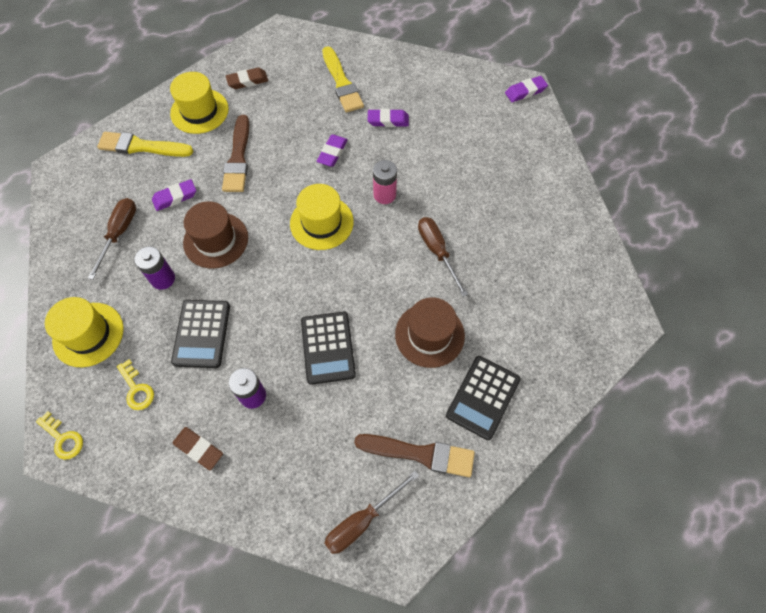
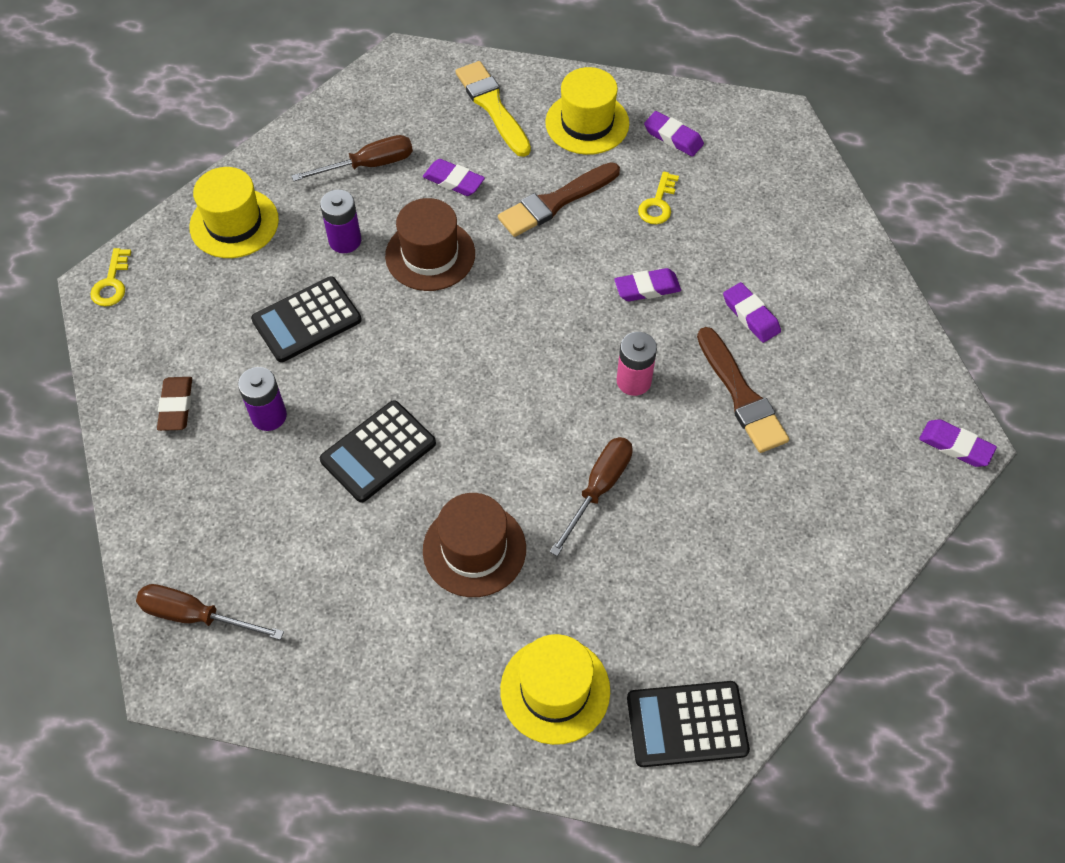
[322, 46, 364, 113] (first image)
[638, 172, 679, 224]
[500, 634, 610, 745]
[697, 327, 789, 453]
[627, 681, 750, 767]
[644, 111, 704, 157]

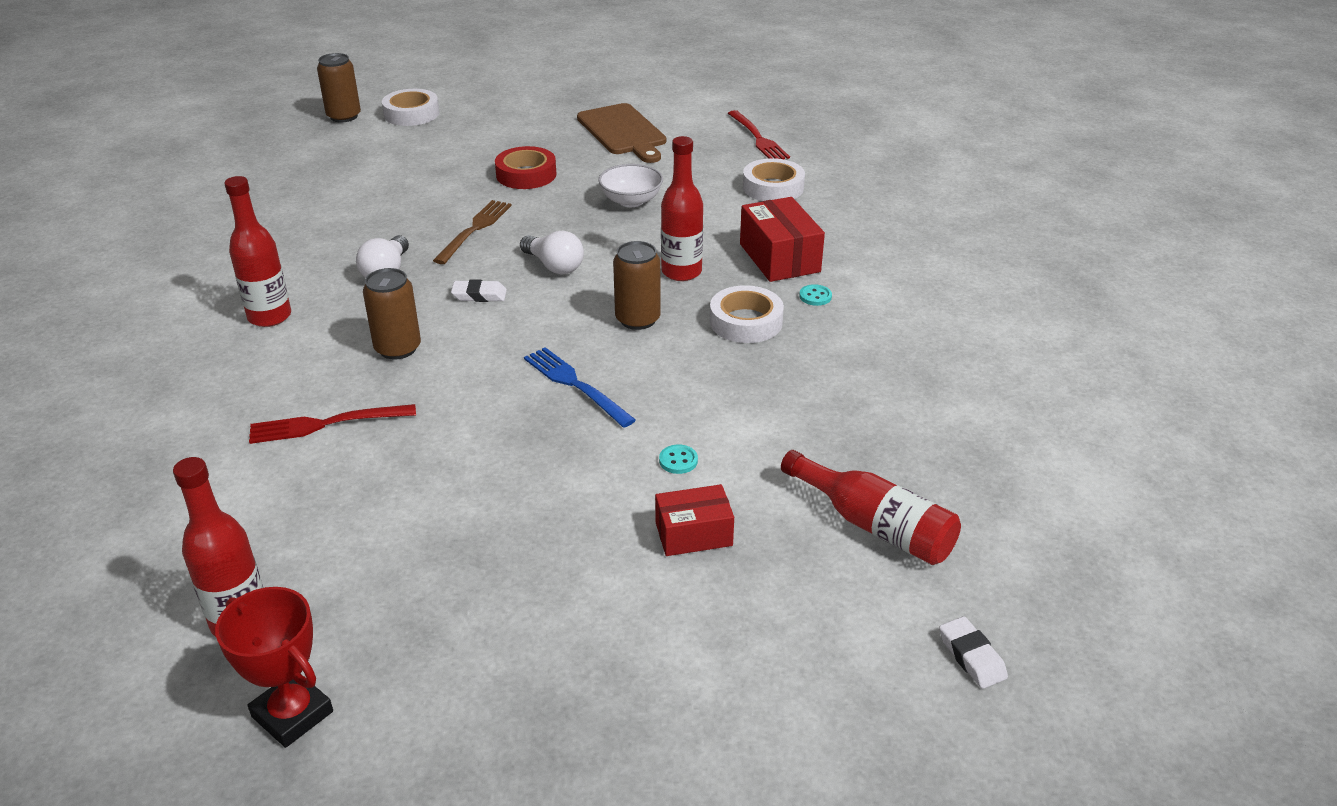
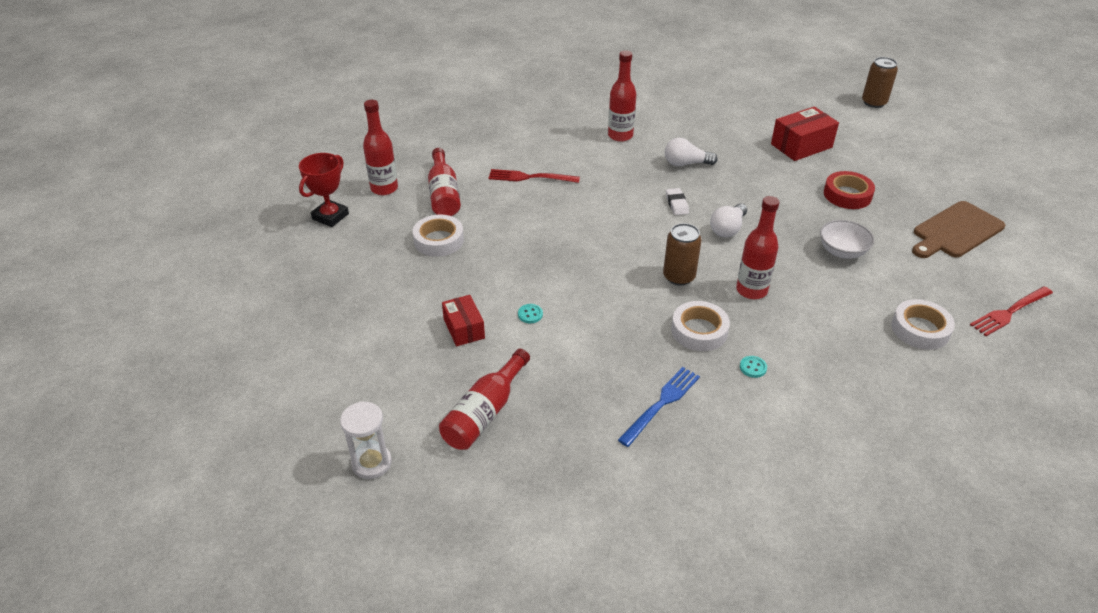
[363, 268, 421, 360] (first image)
[433, 200, 512, 264] (first image)
[428, 148, 461, 216]
[413, 214, 464, 257]
[618, 367, 700, 447]
[771, 107, 839, 161]
[340, 402, 392, 479]
[489, 169, 580, 183]

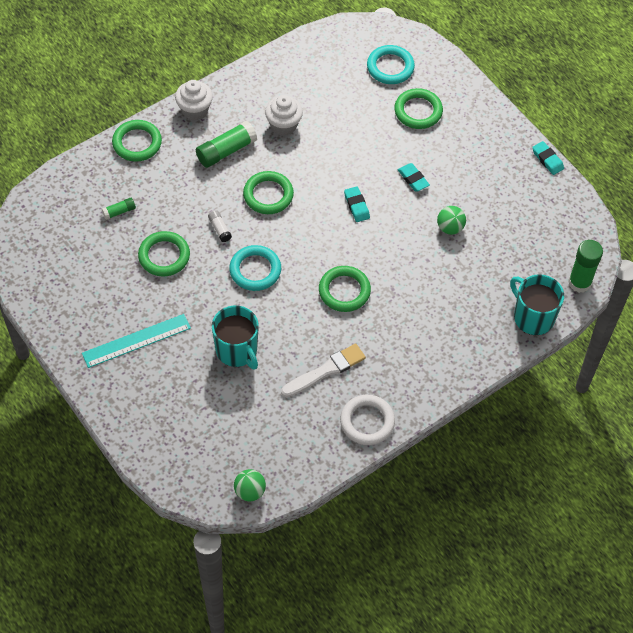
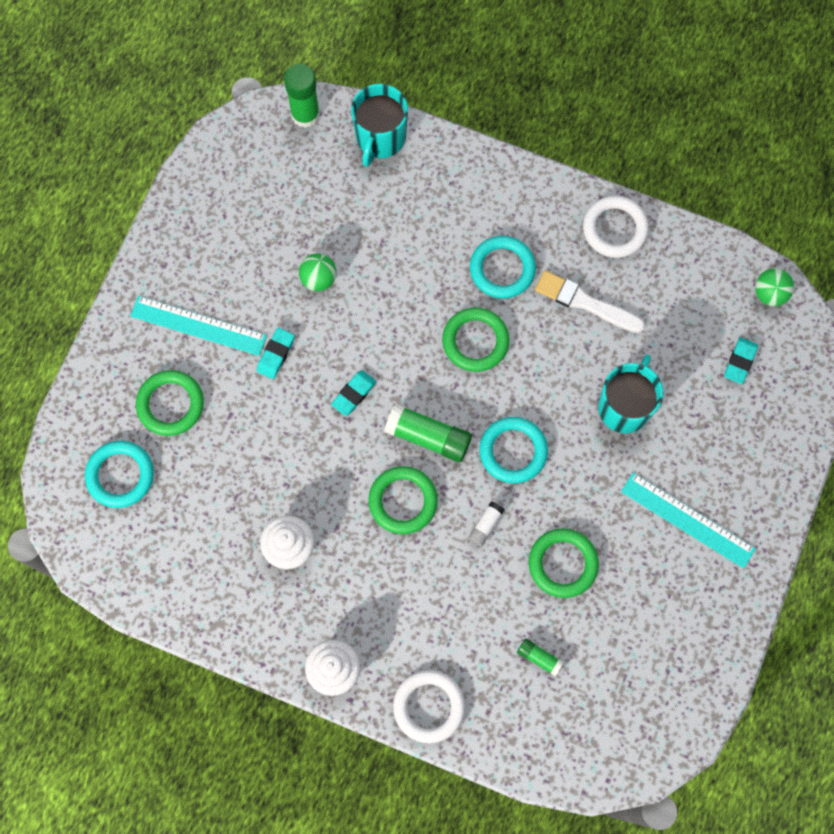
[130, 296, 267, 356]
[470, 236, 536, 299]
[384, 404, 472, 462]
[724, 337, 758, 384]
[393, 670, 465, 743]

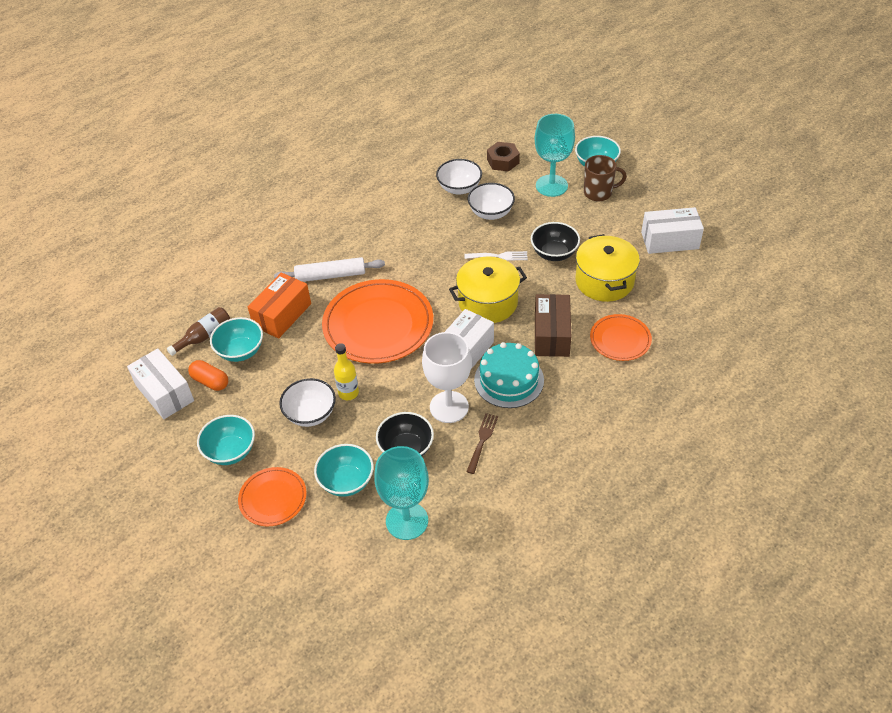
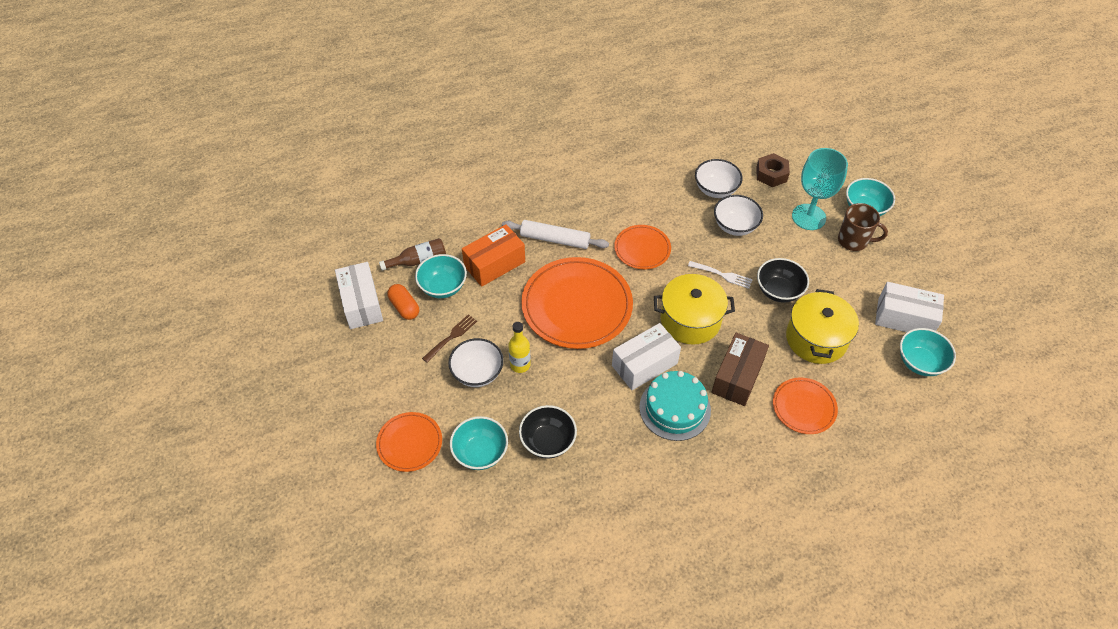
[374, 446, 429, 540] (first image)
[422, 332, 471, 423] (first image)
[614, 225, 671, 269]
[900, 328, 956, 376]
[422, 314, 477, 363]

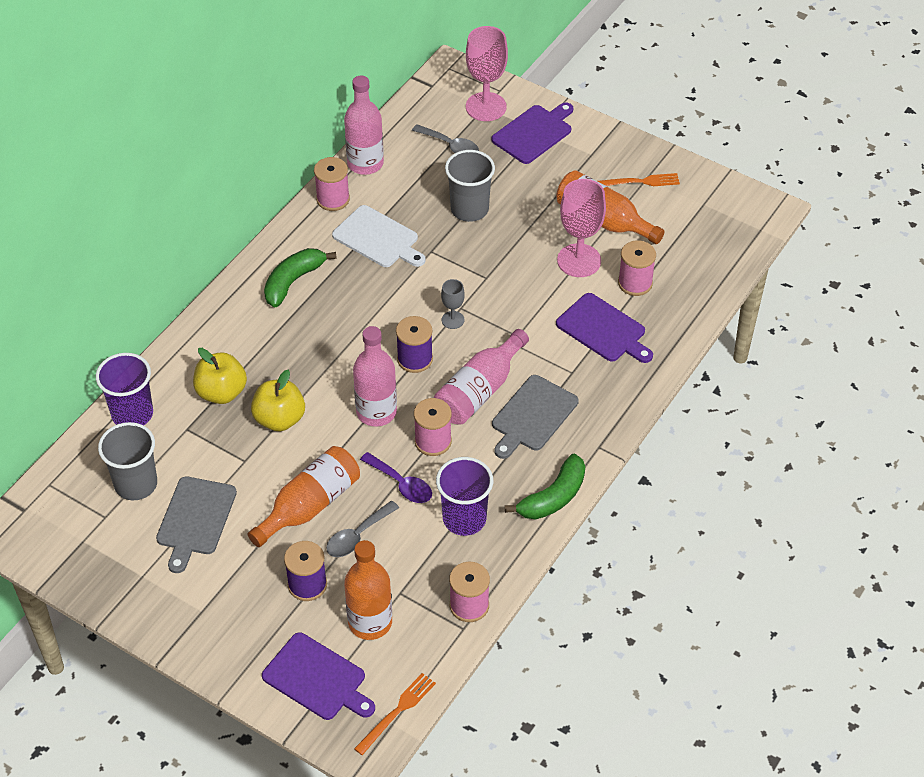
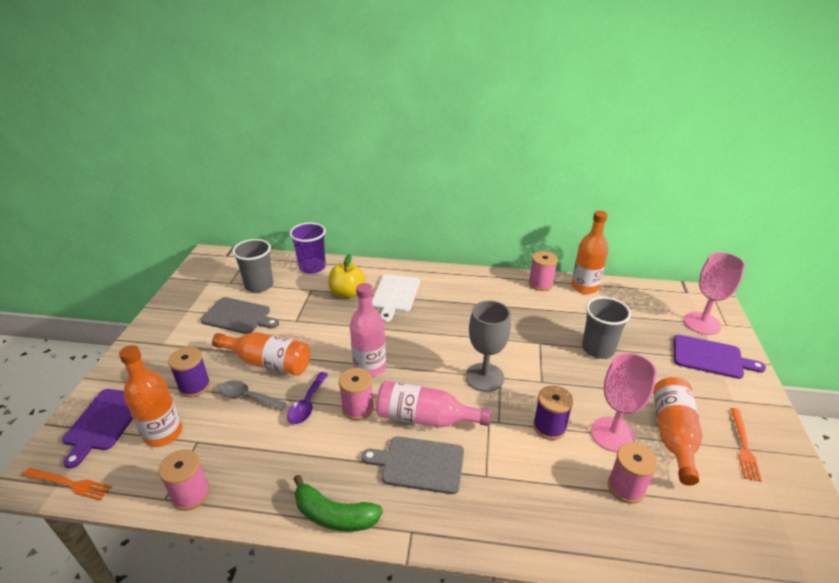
[251, 370, 305, 431] (first image)
[264, 248, 337, 307] (first image)
[412, 124, 479, 153] (first image)
[436, 457, 493, 536] (first image)
[556, 293, 653, 363] (first image)
[372, 274, 420, 322]
[533, 386, 573, 440]
[571, 211, 609, 294]
[201, 297, 279, 334]
[731, 408, 762, 482]
[466, 301, 511, 392]

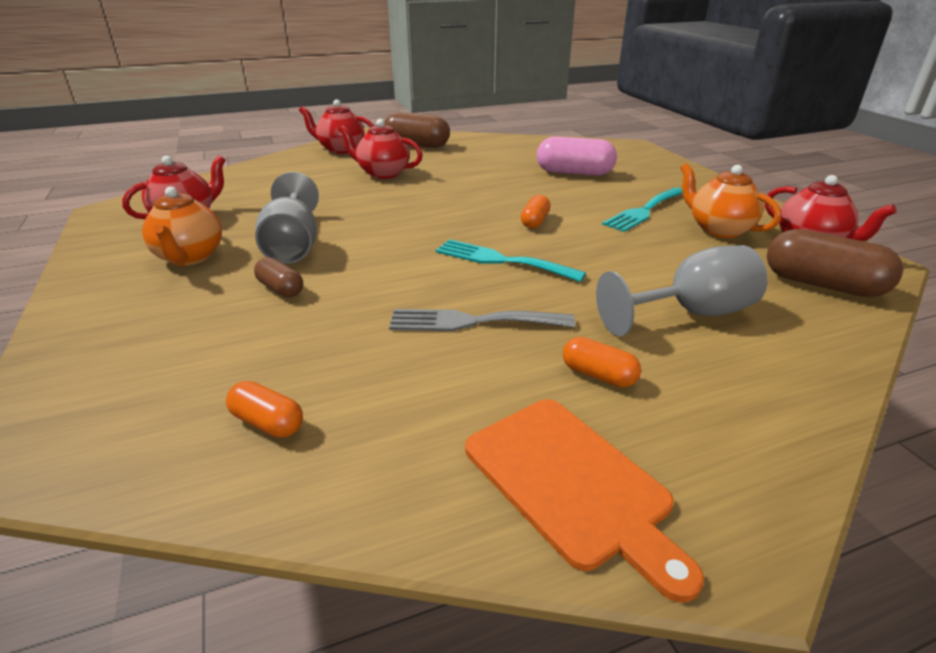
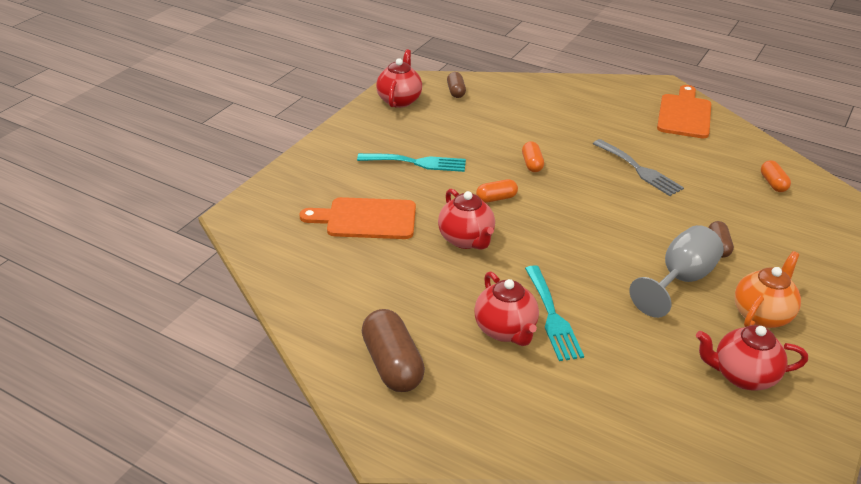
[596, 245, 768, 336] (first image)
[680, 163, 781, 238] (first image)
[438, 189, 495, 250]
[525, 265, 584, 361]
[522, 141, 544, 172]
[299, 197, 416, 239]
[447, 72, 466, 98]

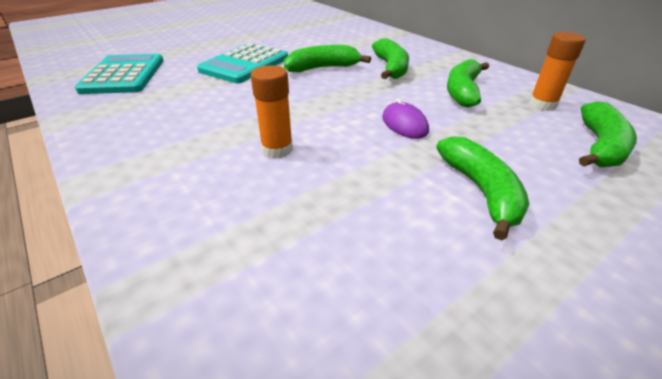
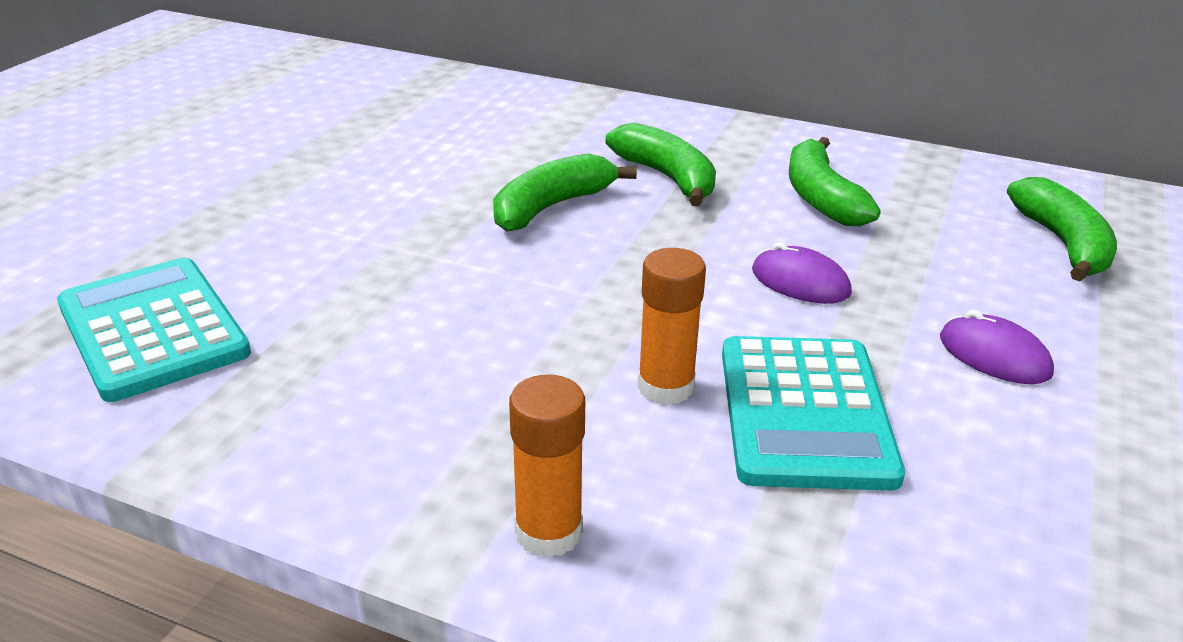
[722, 336, 905, 491]
[509, 375, 585, 558]
[940, 310, 1054, 384]

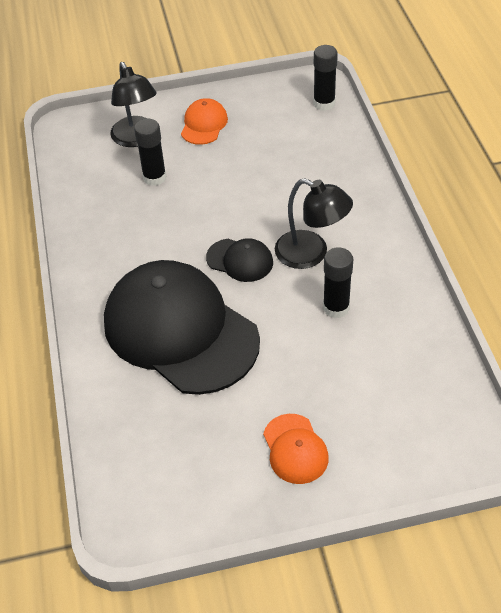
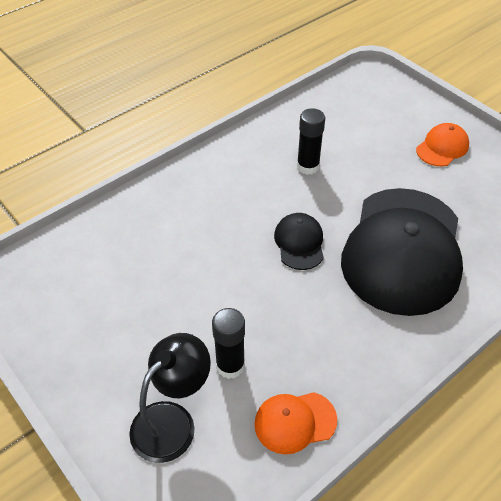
[275, 178, 353, 269] (first image)
[313, 45, 338, 111] (first image)
[254, 392, 337, 455]

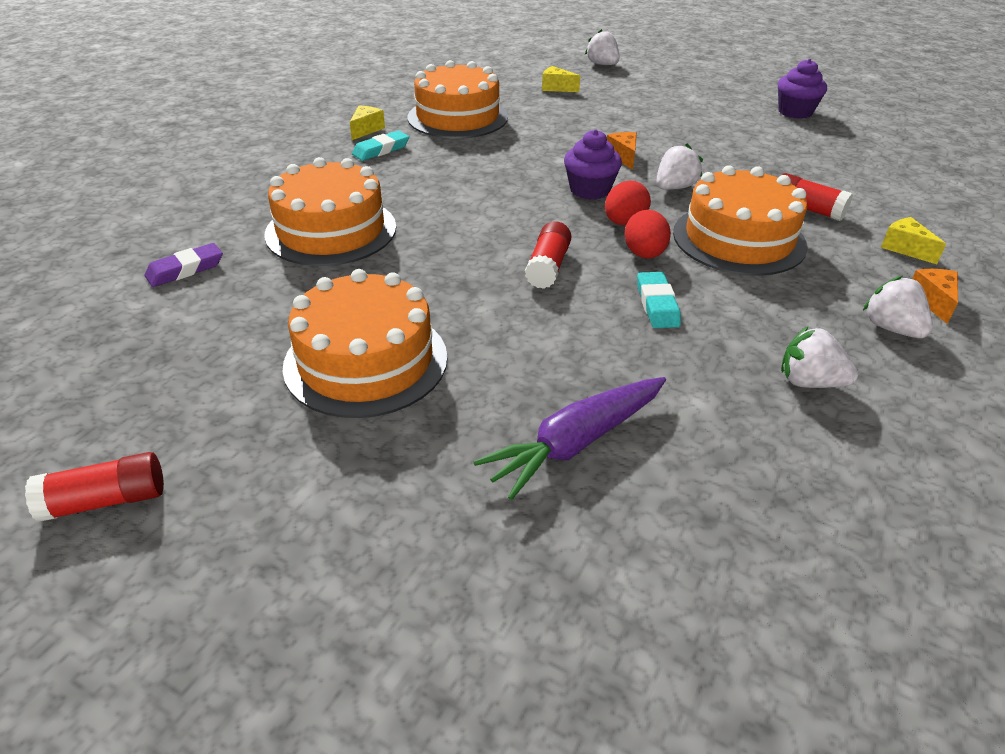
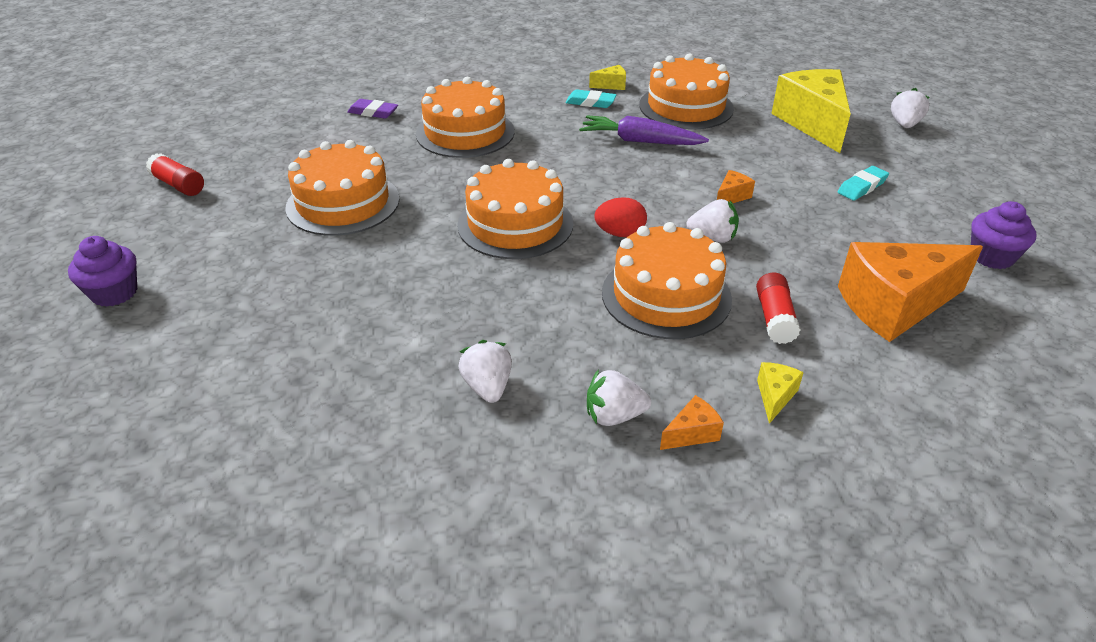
[624, 210, 671, 259] (first image)
[838, 242, 983, 342]
[579, 115, 709, 145]
[68, 236, 137, 307]
[838, 166, 889, 201]
[457, 159, 573, 259]
[587, 369, 651, 426]
[771, 69, 851, 153]

